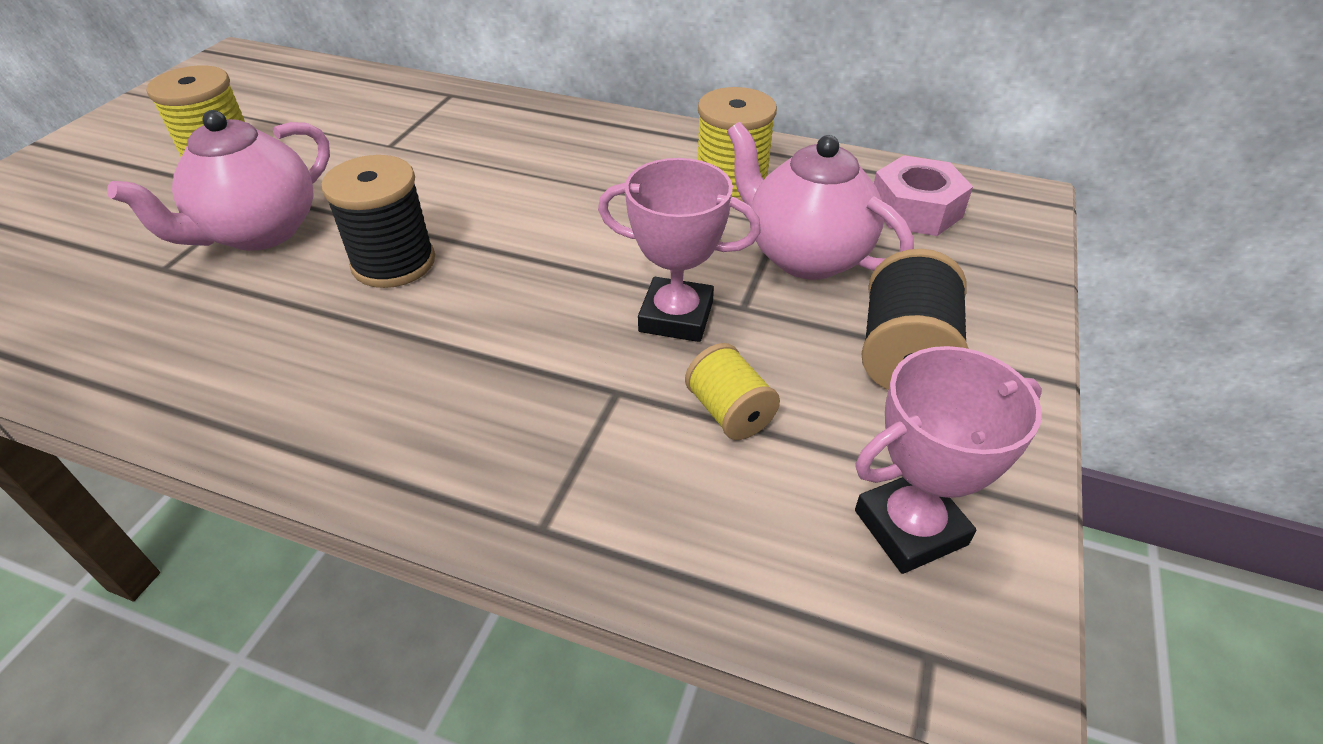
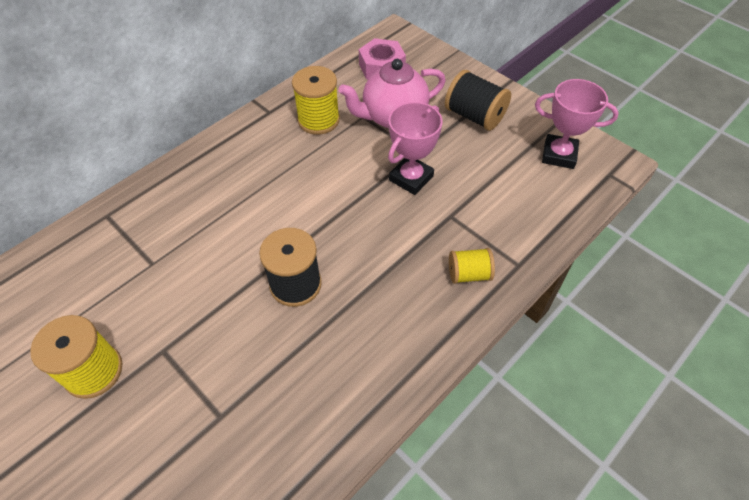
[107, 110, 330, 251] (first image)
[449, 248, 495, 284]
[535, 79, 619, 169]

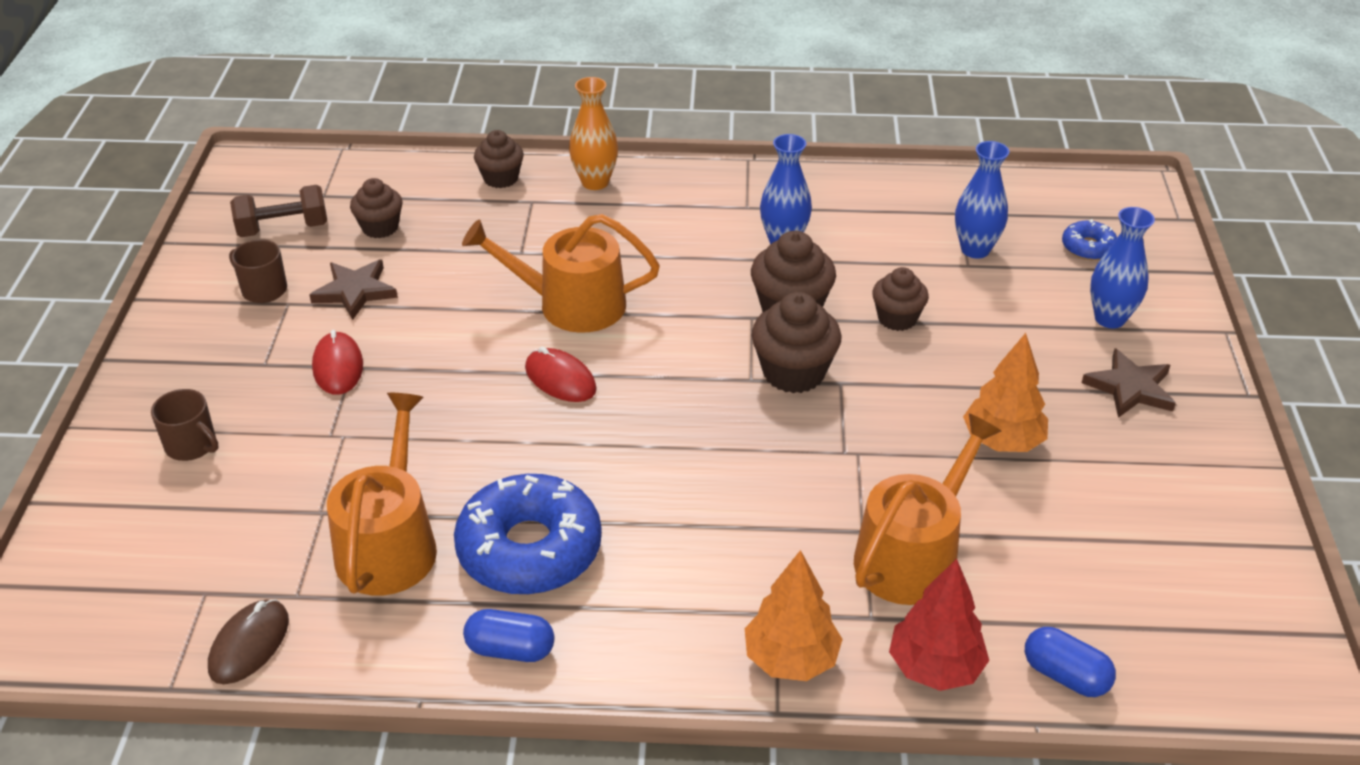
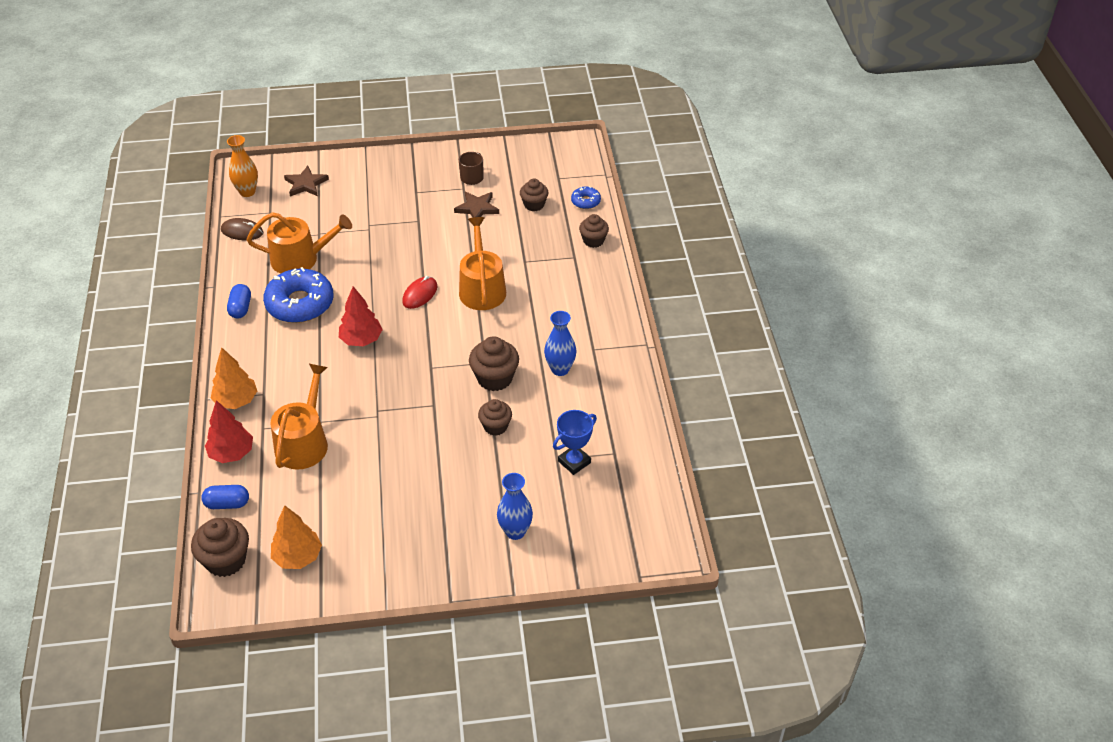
[151, 389, 218, 461] (first image)
[230, 185, 327, 237] (first image)
[312, 330, 363, 395] (first image)
[339, 286, 383, 346]
[227, 135, 258, 197]
[191, 518, 249, 577]
[271, 505, 322, 569]
[571, 186, 601, 209]
[284, 165, 329, 197]
[553, 410, 597, 475]
[271, 364, 328, 469]
[201, 485, 249, 509]

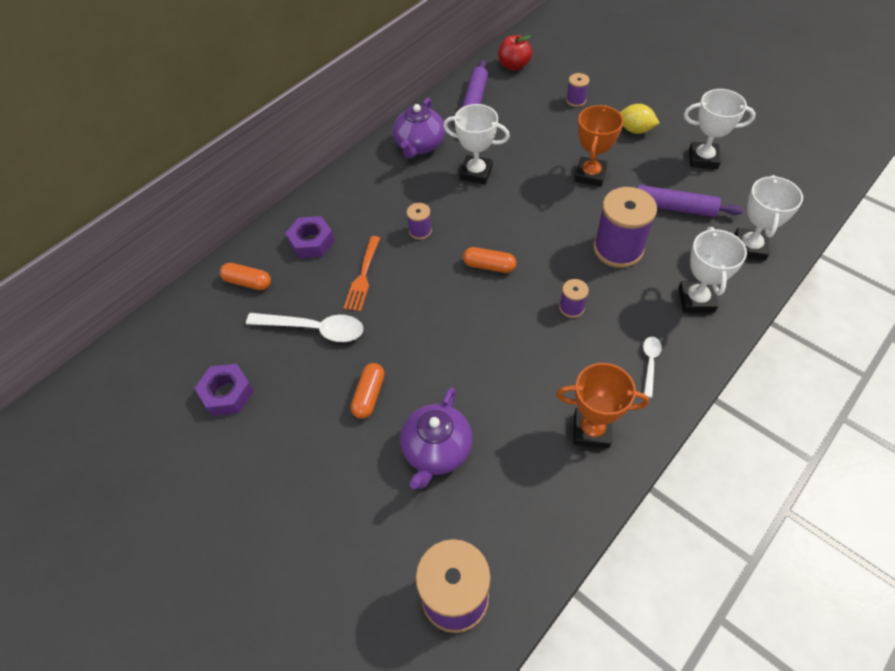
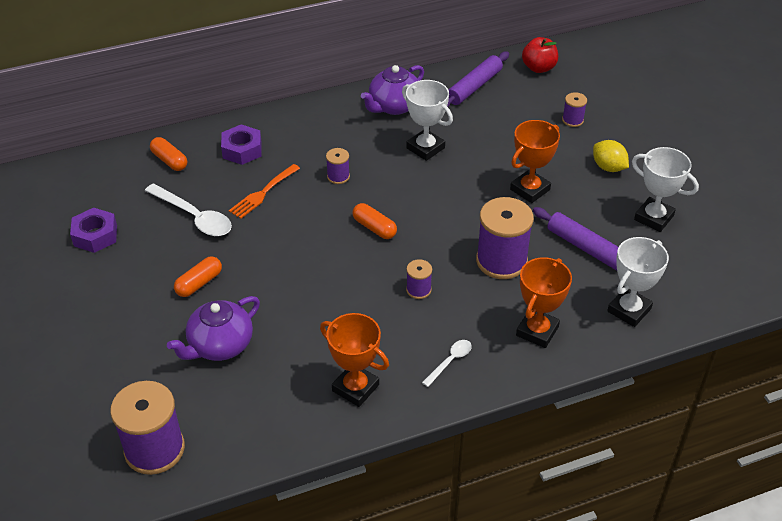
[516, 257, 572, 348]

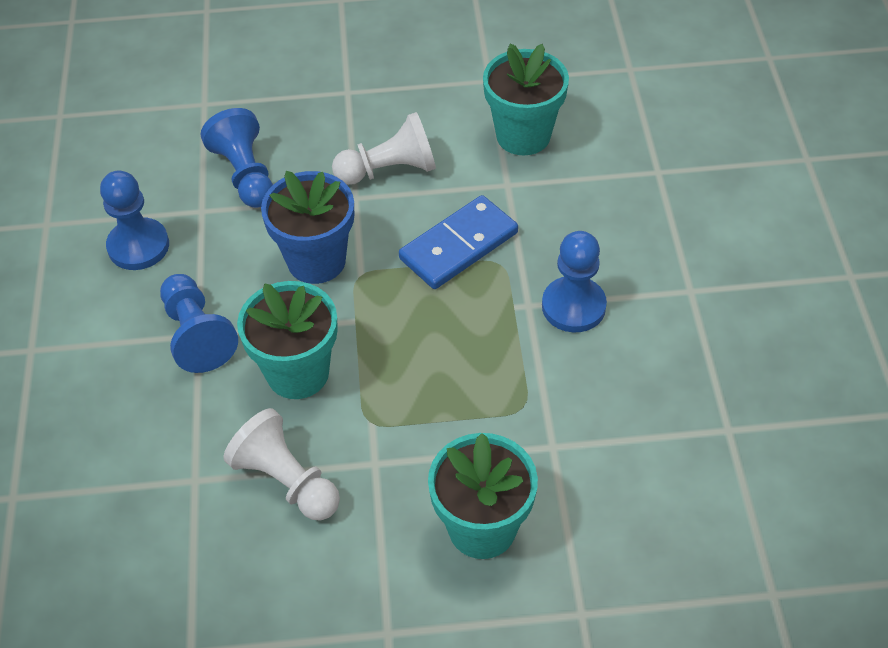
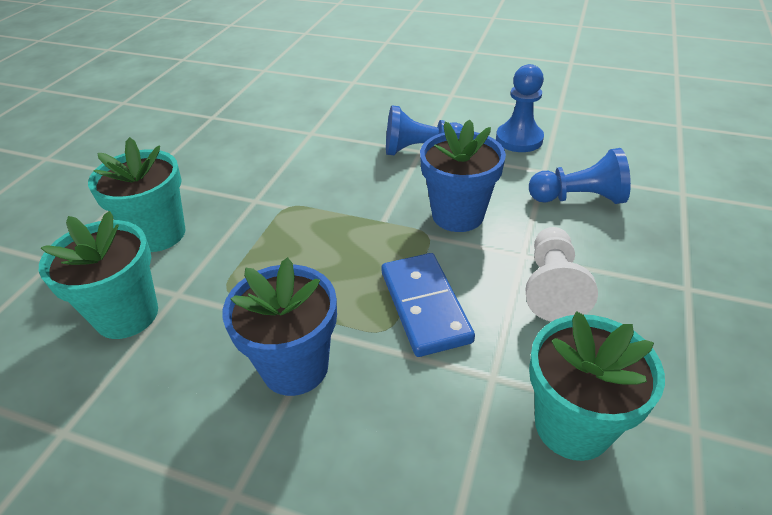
[223, 408, 340, 521] (first image)
[39, 211, 158, 339]
[223, 257, 337, 396]

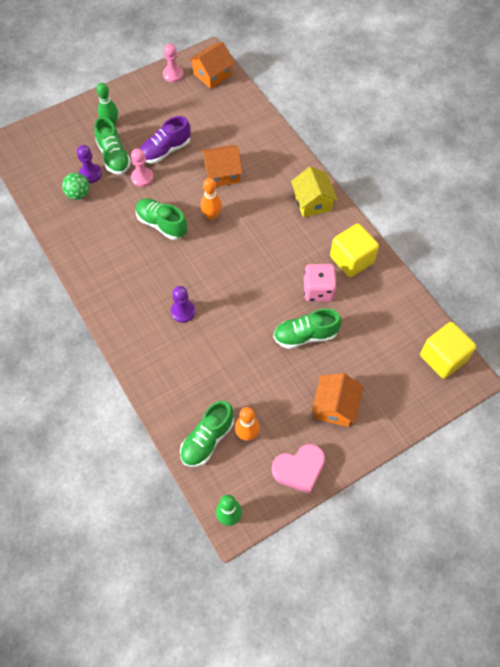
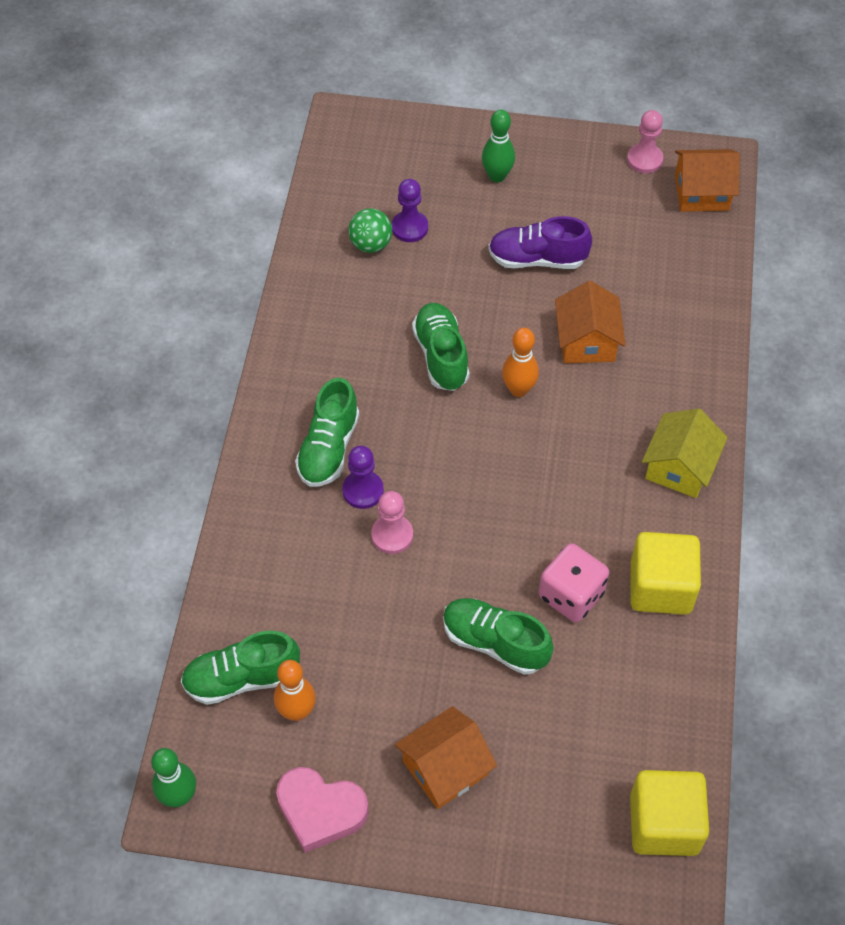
[295, 378, 359, 487]
[371, 491, 413, 554]
[555, 281, 626, 363]

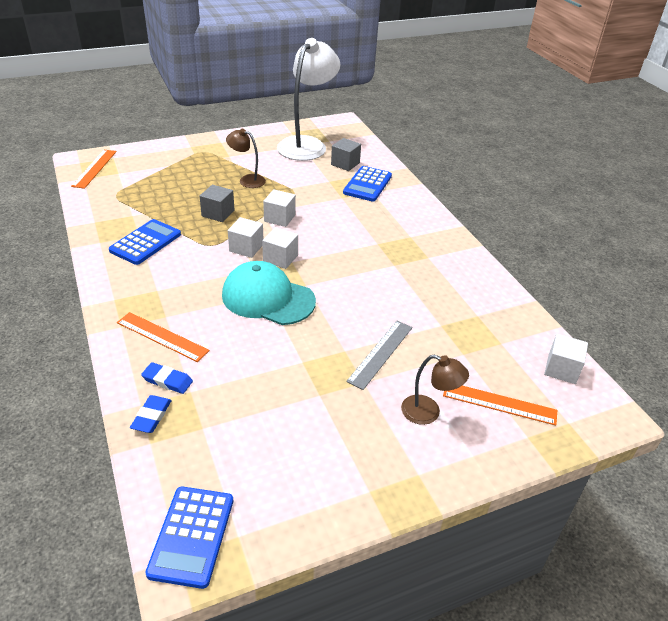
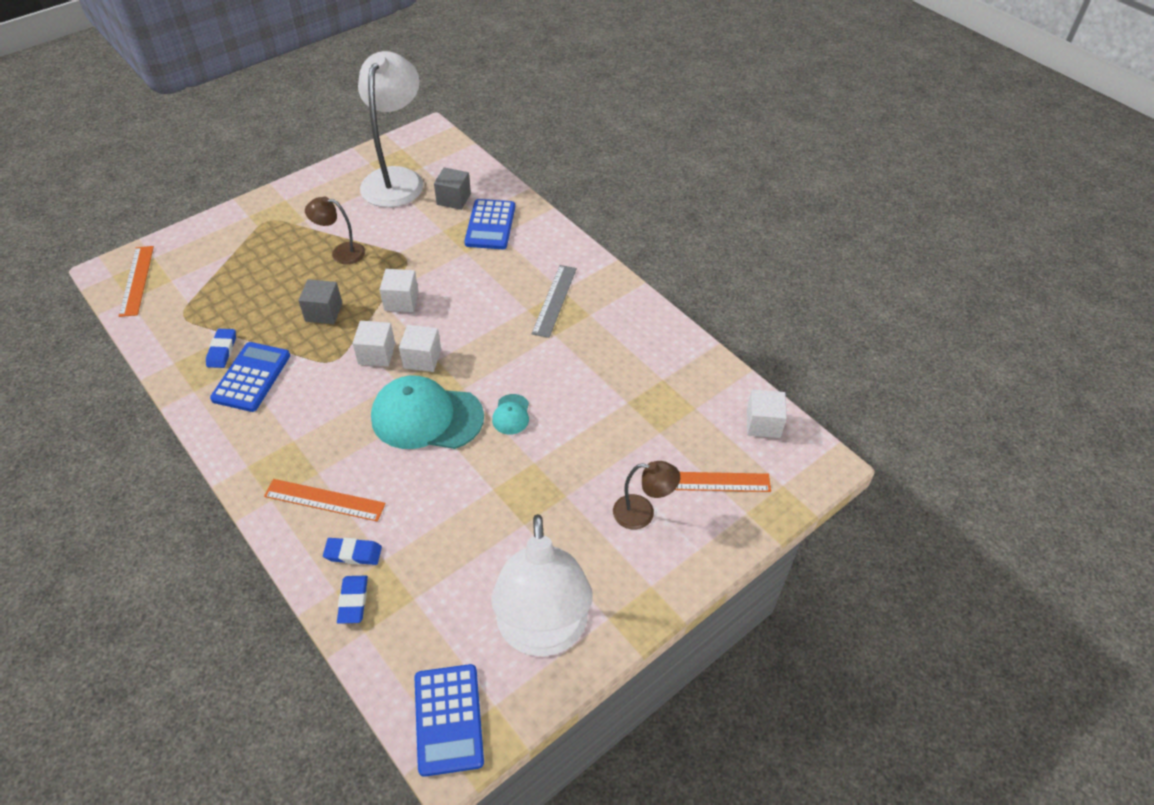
[206, 329, 236, 368]
[491, 514, 593, 656]
[492, 394, 529, 435]
[531, 265, 577, 338]

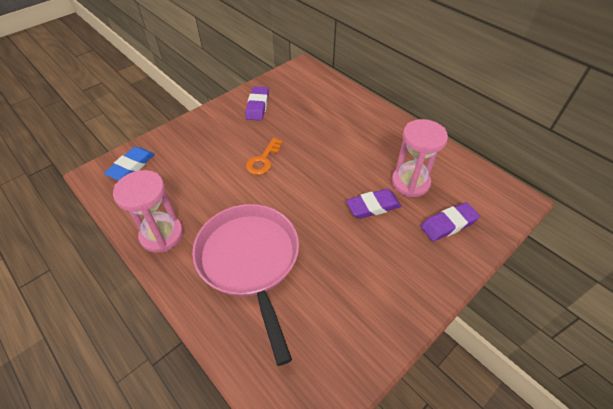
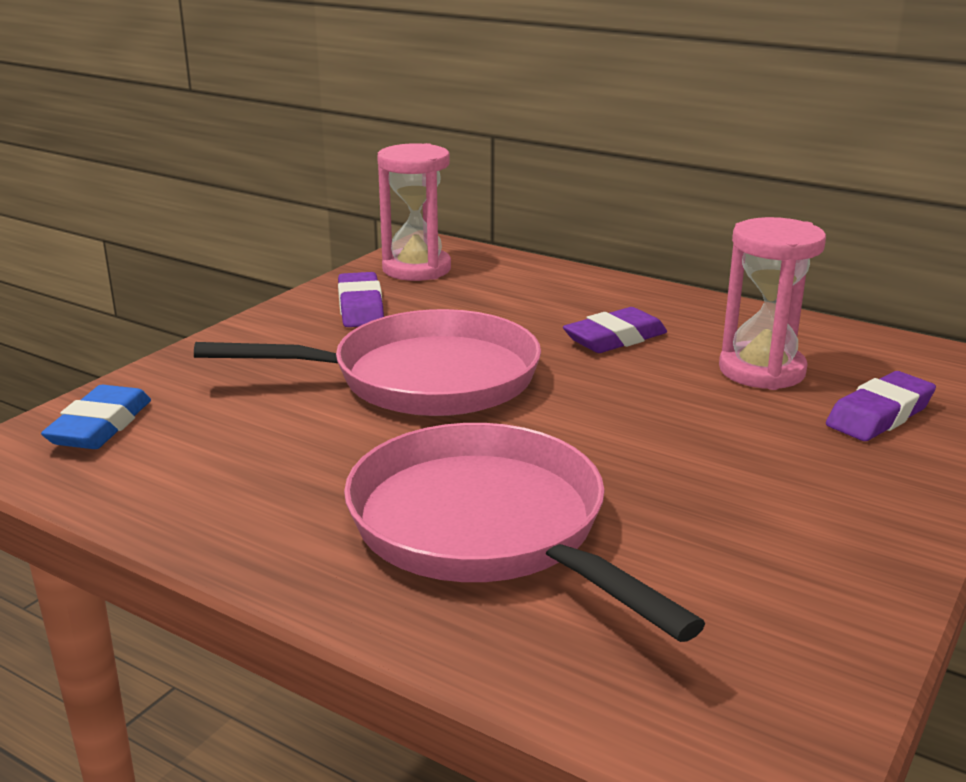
[377, 143, 451, 281]
[563, 307, 667, 353]
[194, 309, 541, 416]

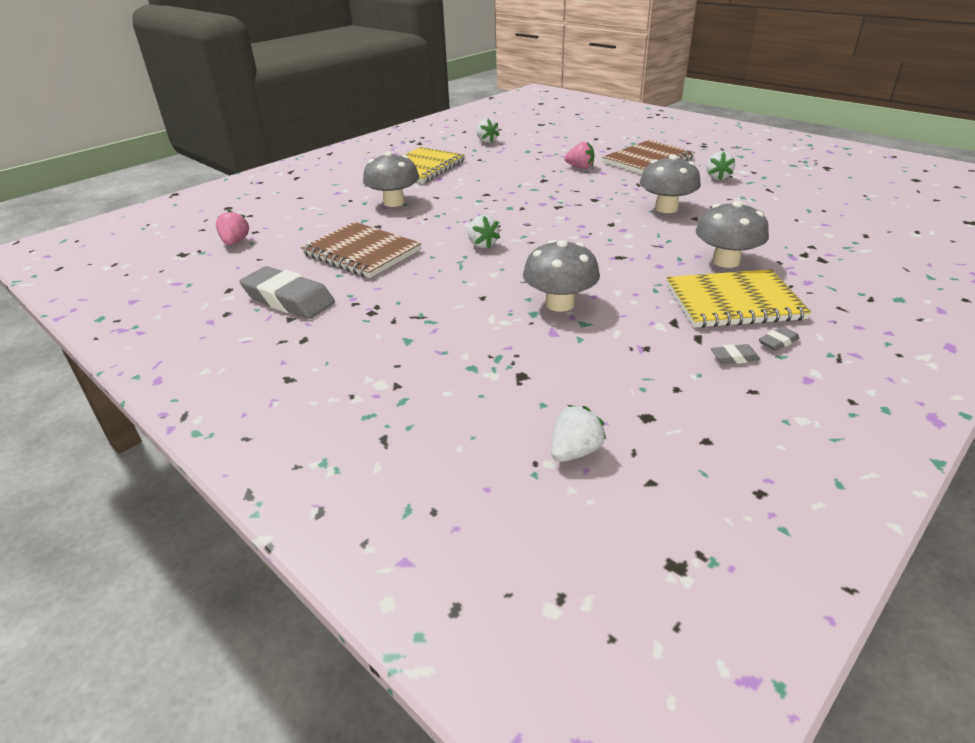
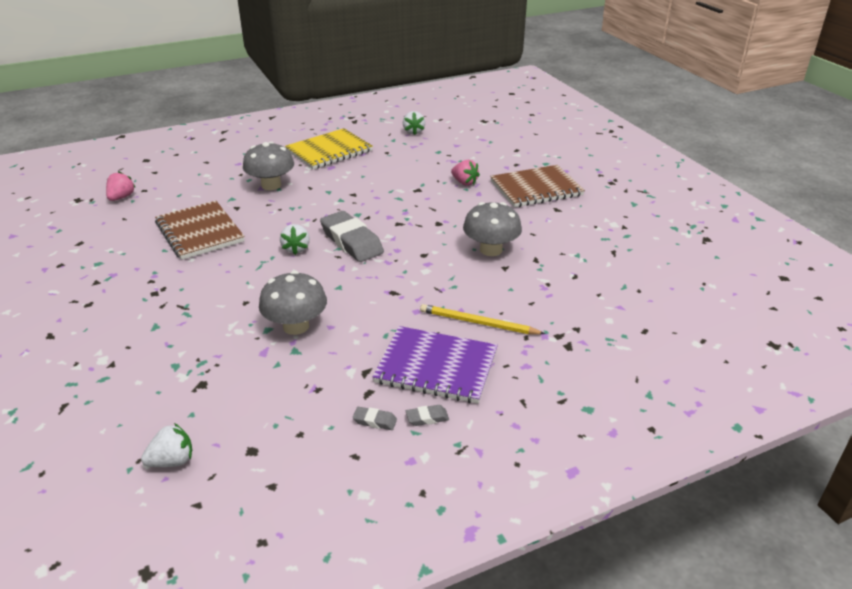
[706, 151, 735, 180] (first image)
[320, 211, 384, 262]
[420, 304, 545, 335]
[372, 326, 498, 404]

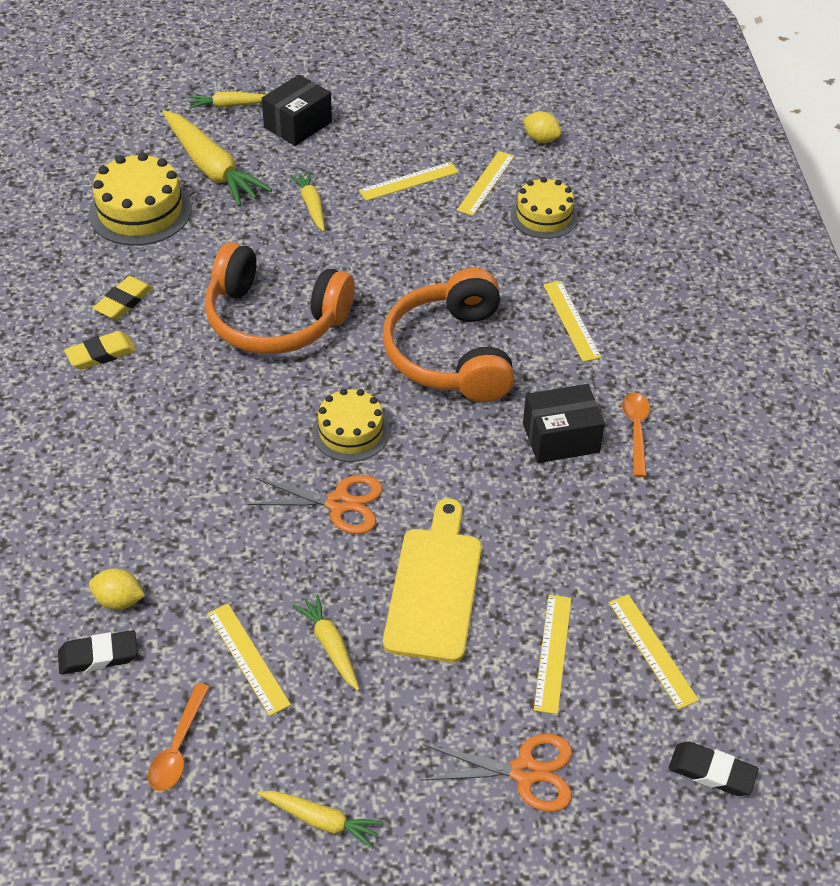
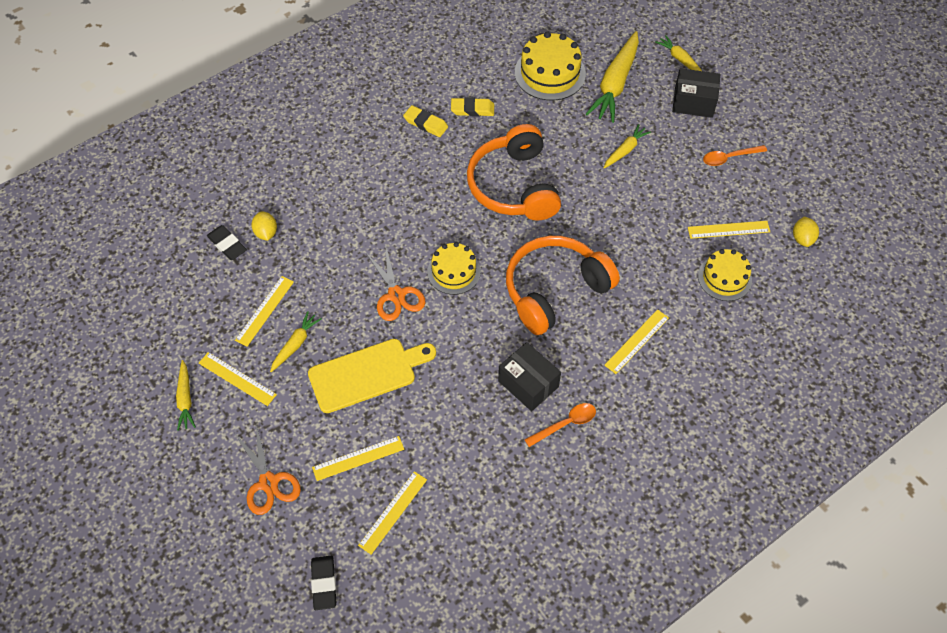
[703, 145, 767, 166]
[199, 352, 277, 406]

